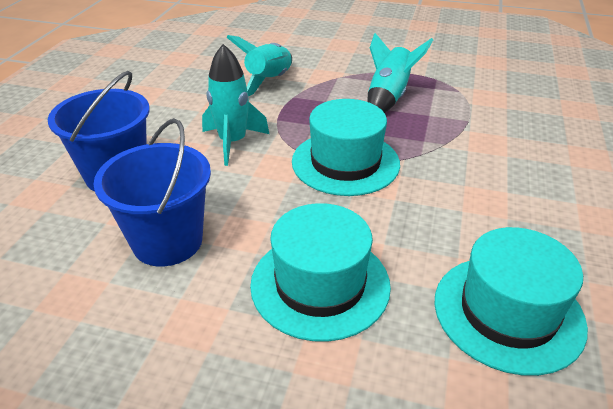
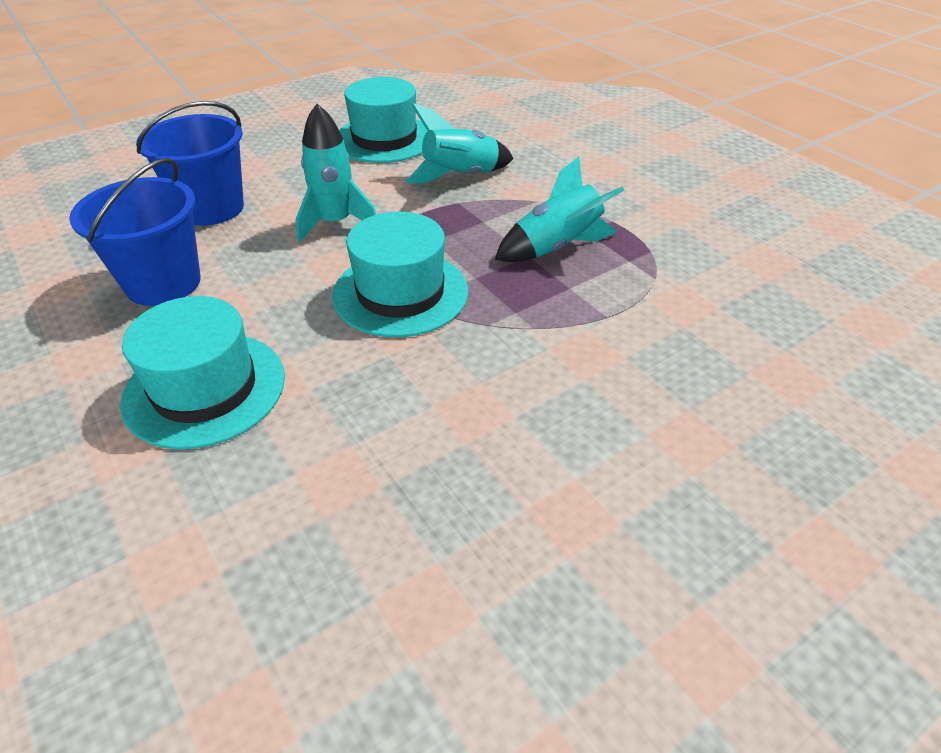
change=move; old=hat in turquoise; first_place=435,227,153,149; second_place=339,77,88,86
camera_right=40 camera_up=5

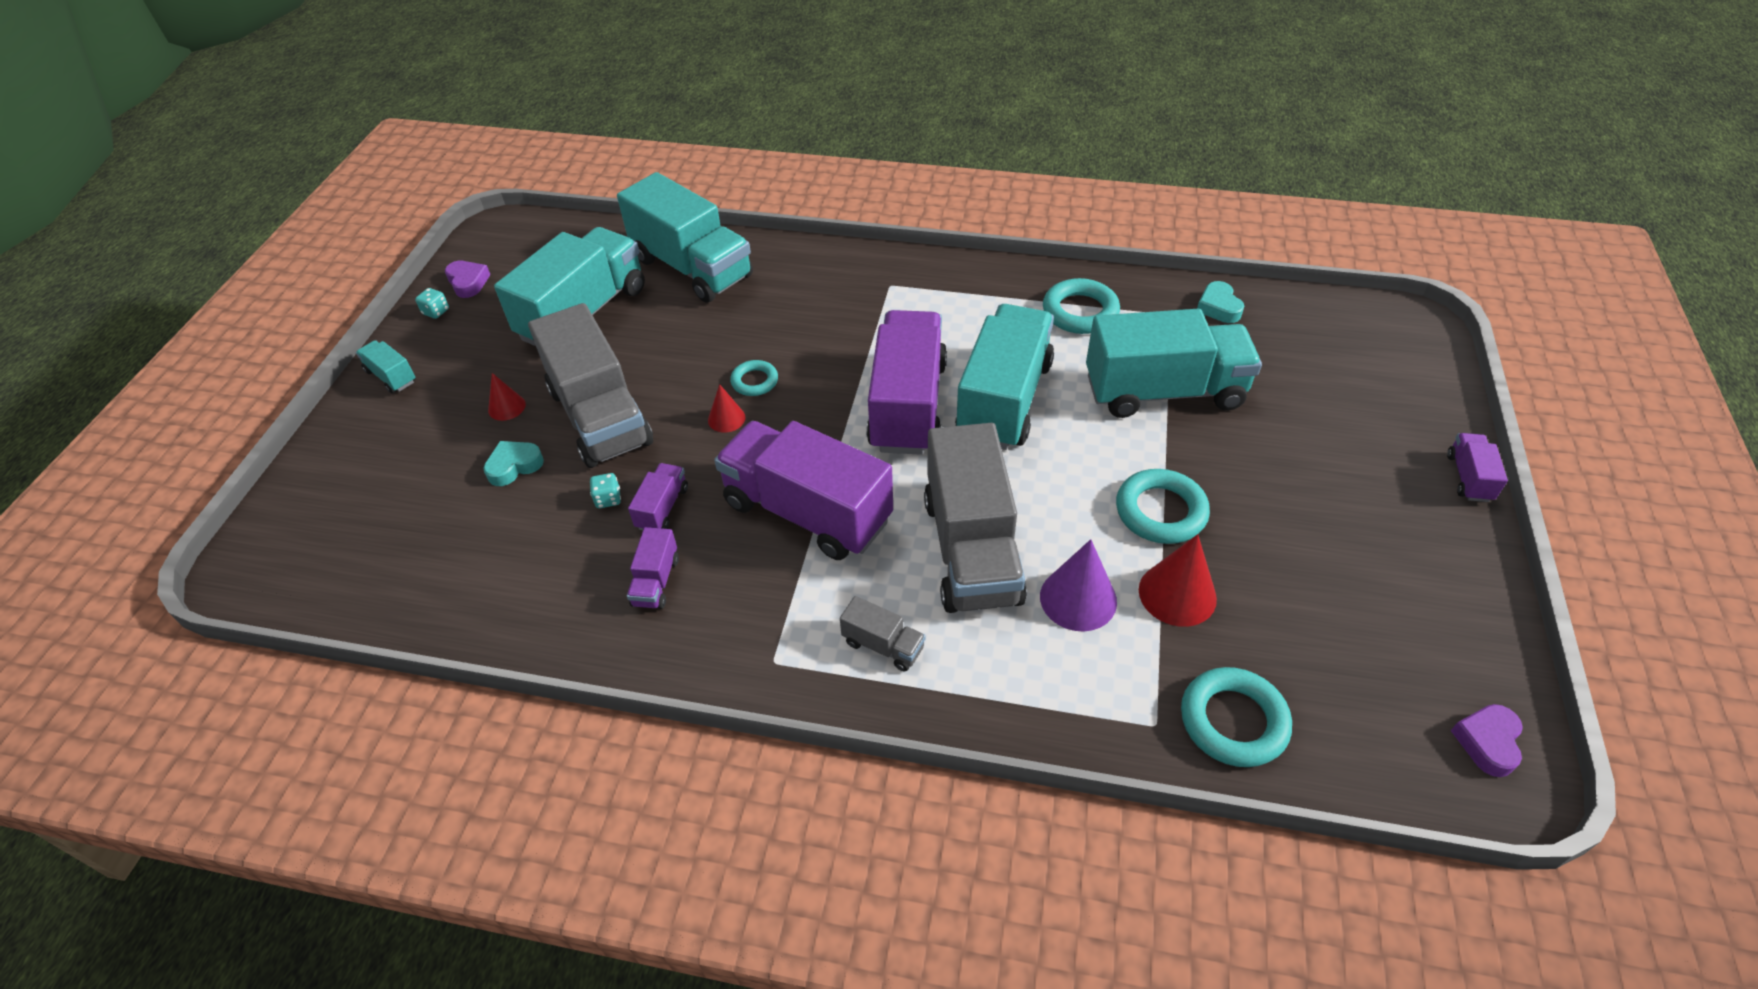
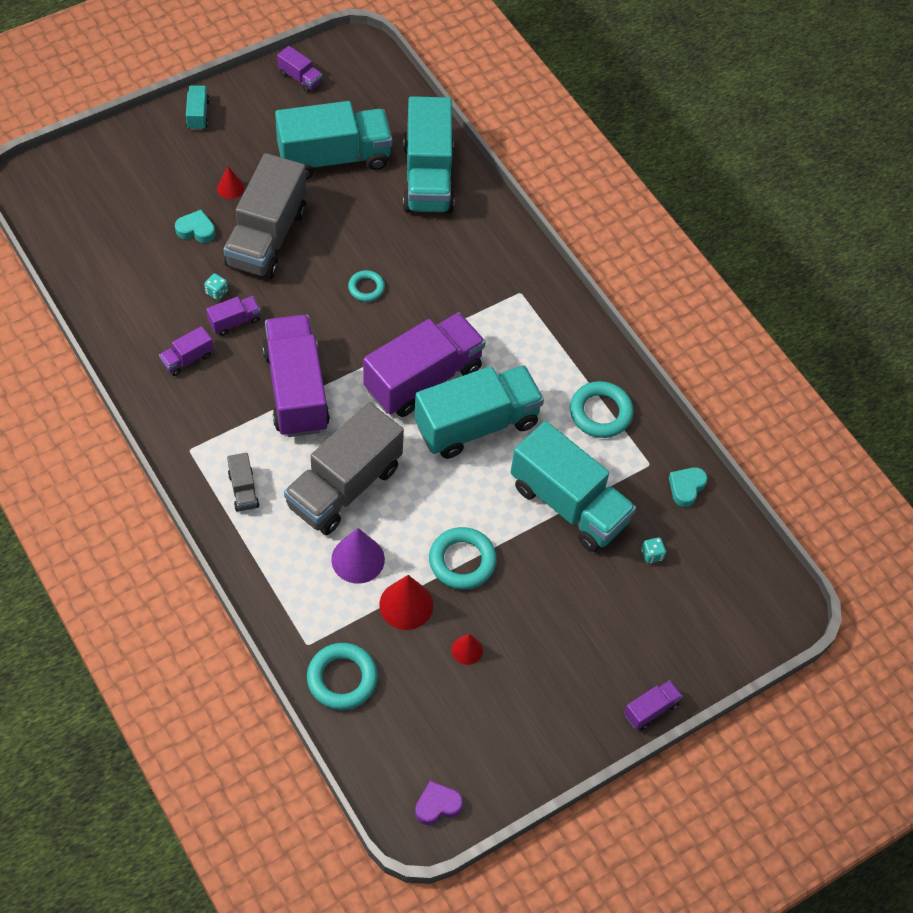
change=move; old=dice in turquoise; first_place=415,288,34,31; second_place=641,537,25,27
change=move; old=cone in red; first_place=708,384,37,49; second_place=451,634,32,31
change=replace; old=heart in purple; new=truck in purple; first_place=445,261,45,37; second_place=277,46,45,47
camera_right=40 camera_up=10

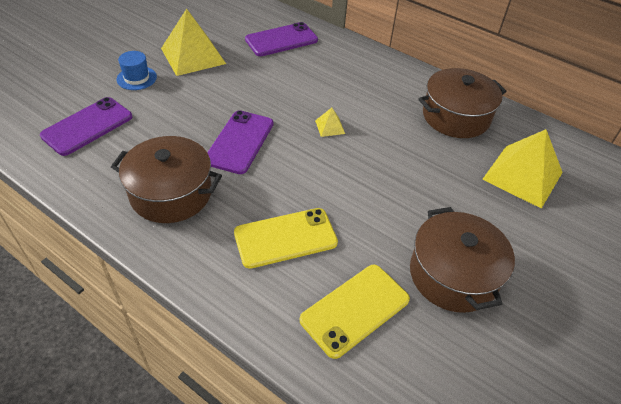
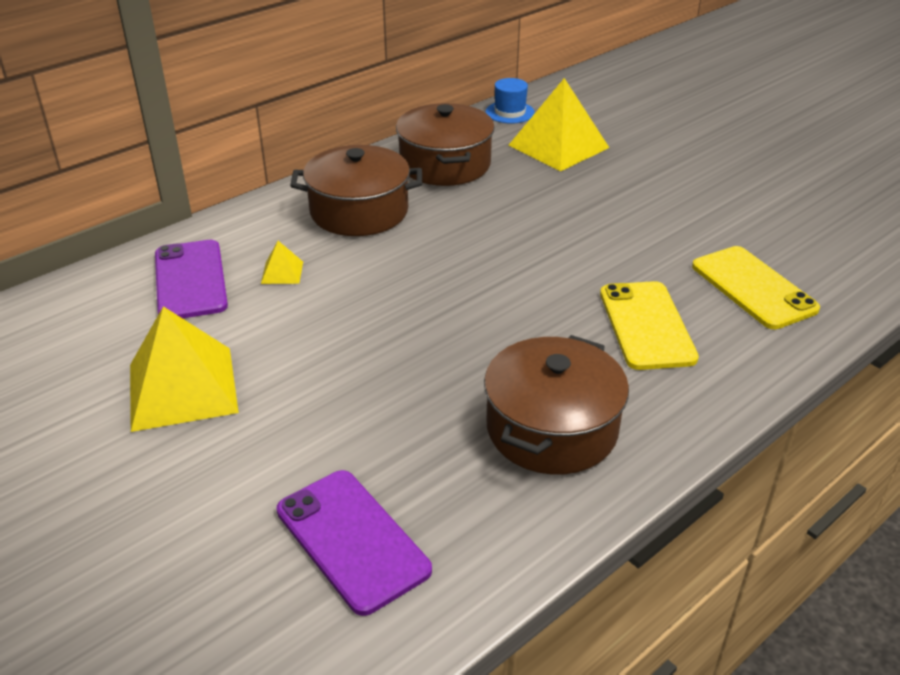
change=delete; old=phone in purple; first_place=207,110,66,64
change=move; old=hat in blue; first_place=116,51,41,39; second_place=486,78,49,45
change=move; old=pyramid in yellow; first_place=315,108,30,29; second_place=261,241,42,43
change=move; old=pot in brown; first_place=410,207,105,106; second_place=290,145,132,91
camera_right=-75 camera_up=-10

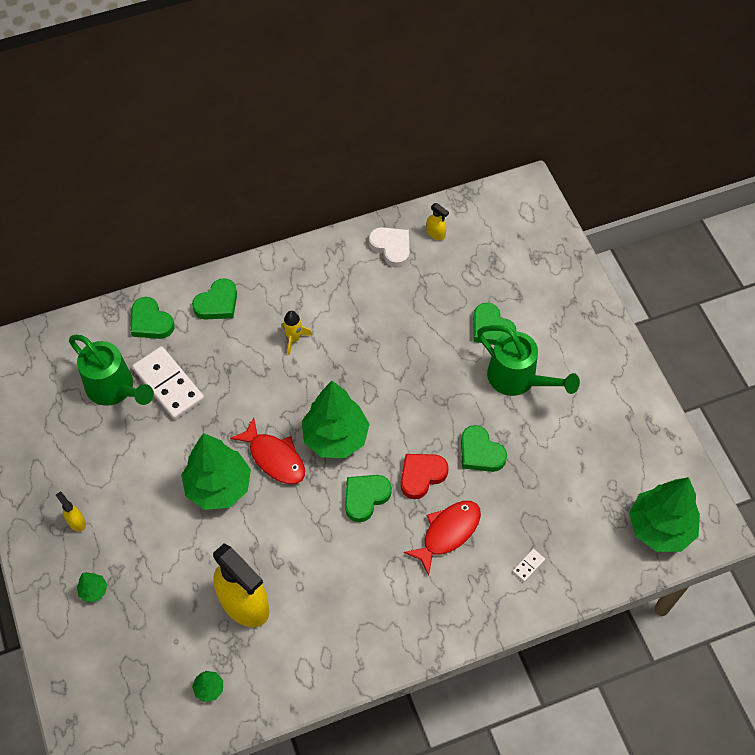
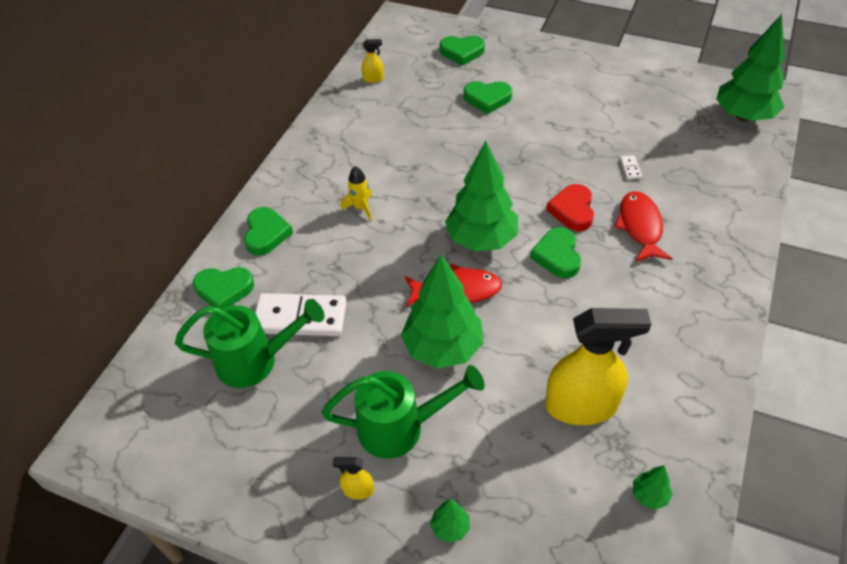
change=delete; old=heart in white; first_place=369,227,41,41
change=move; old=heart in green; first_place=461,425,46,47; second_place=440,36,45,30
change=move; old=watering can in green; first_place=477,325,103,71; second_place=322,365,162,94
change=move; old=domino in white; first_place=512,549,33,33; second_place=620,155,22,25
camera_right=-45 camera_up=-10

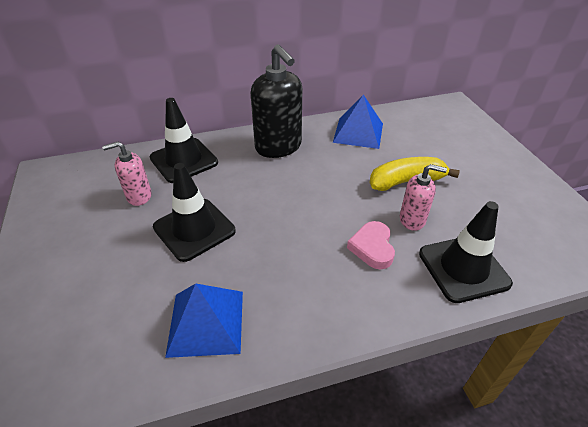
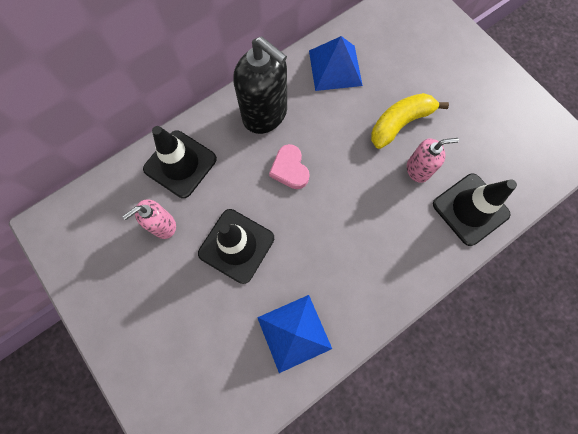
change=move; old=heart in pink; first_place=347,221,48,48; second_place=269,144,41,45
camera_right=-20 camera_up=30

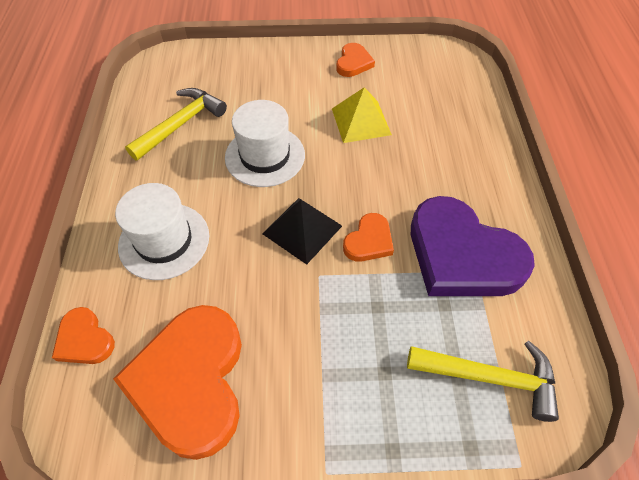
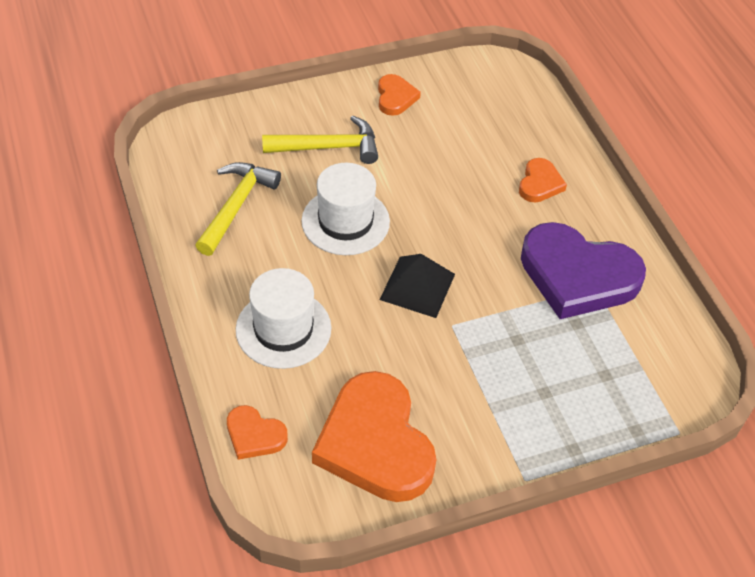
change=delete; old=pyramid in yellow; first_place=332,87,60,56
change=move; old=heart in orange; first_place=343,213,51,49; second_place=519,158,48,45
change=move; old=hammer in yellow; first_place=407,341,152,81; second_place=262,116,116,48
camera_right=-20 camera_up=-5

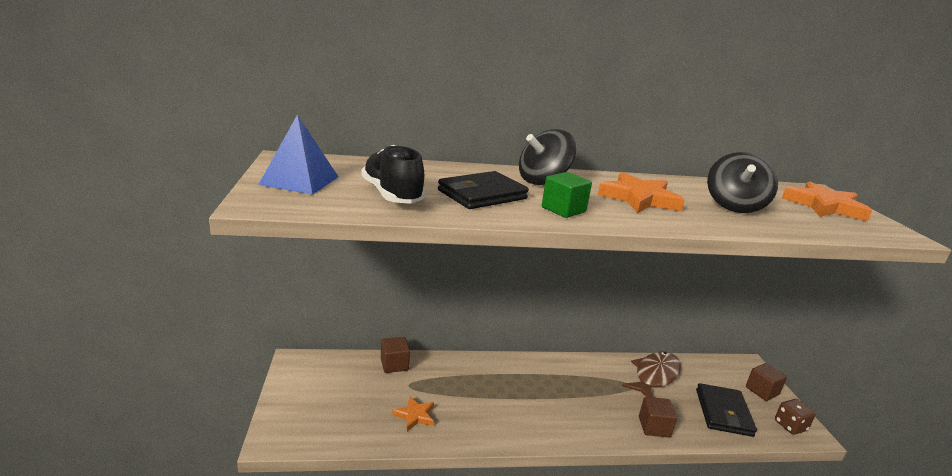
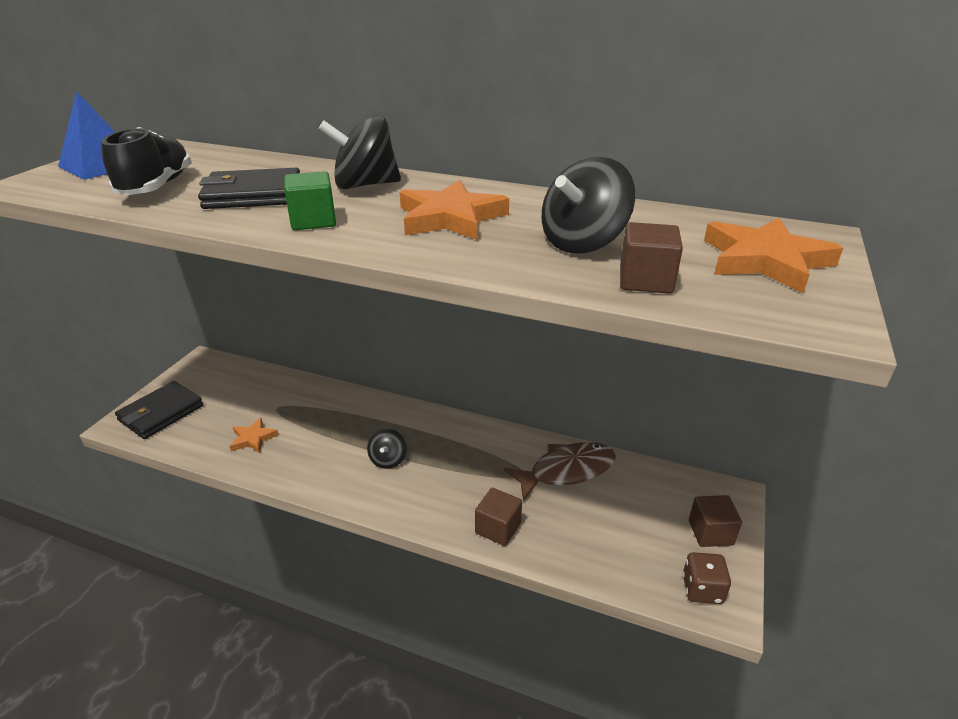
change=insert; new=spinning top in black; second_place=367,429,40,40
change=move; old=cube in brown; first_place=381,337,29,36; second_place=620,222,63,72
change=move; old=wallet in black; first_place=696,383,61,54; second_place=115,381,88,58
camera_right=30 camera_up=10

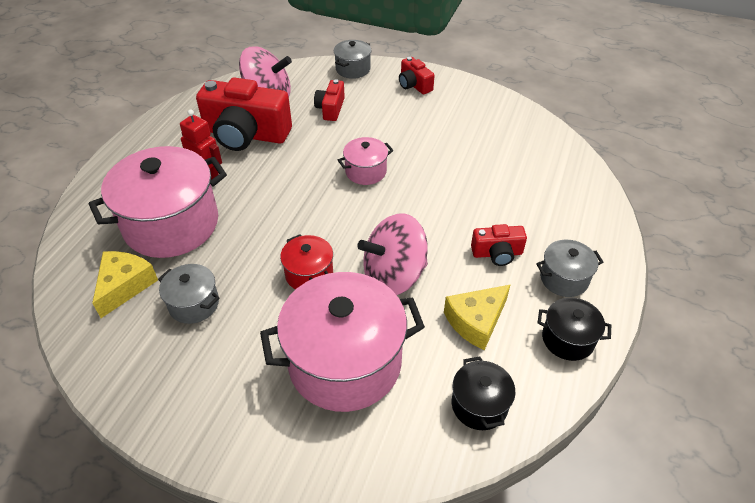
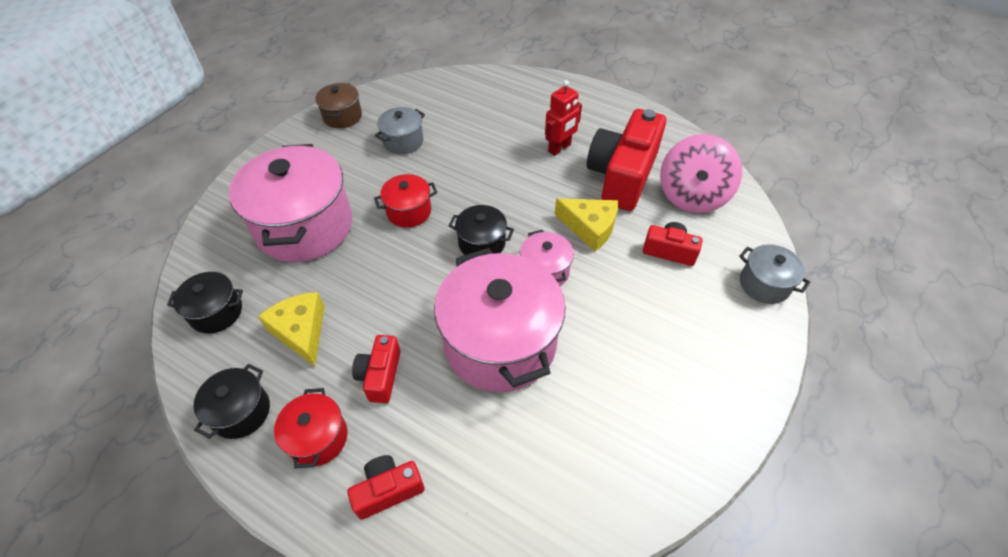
change=delete; old=spinning top in pink; first_place=357,213,71,82
change=insert; new=pot in brown; second_place=315,83,47,45
change=insert; new=pot in black; second_place=448,205,66,50
change=move; old=pot in pink; first_place=89,146,138,112; second_place=434,248,132,144
change=move; old=cheese in yellow; first_place=92,251,66,67; second_place=555,199,63,53
change=move; old=camera in red; first_place=399,57,36,37; second_place=347,455,78,65
change=recolor; old=pot in grey; new=pot in red; first_place=536,240,68,57; second_place=274,388,73,81
camera_right=100 camera_up=5

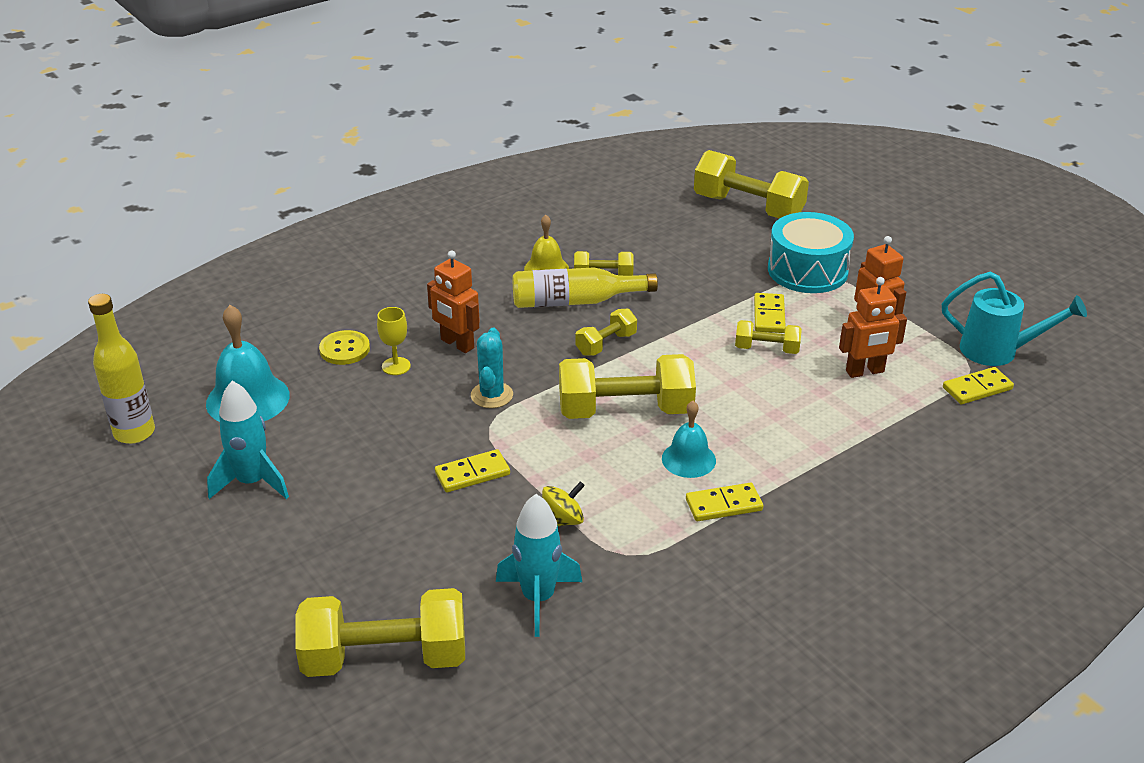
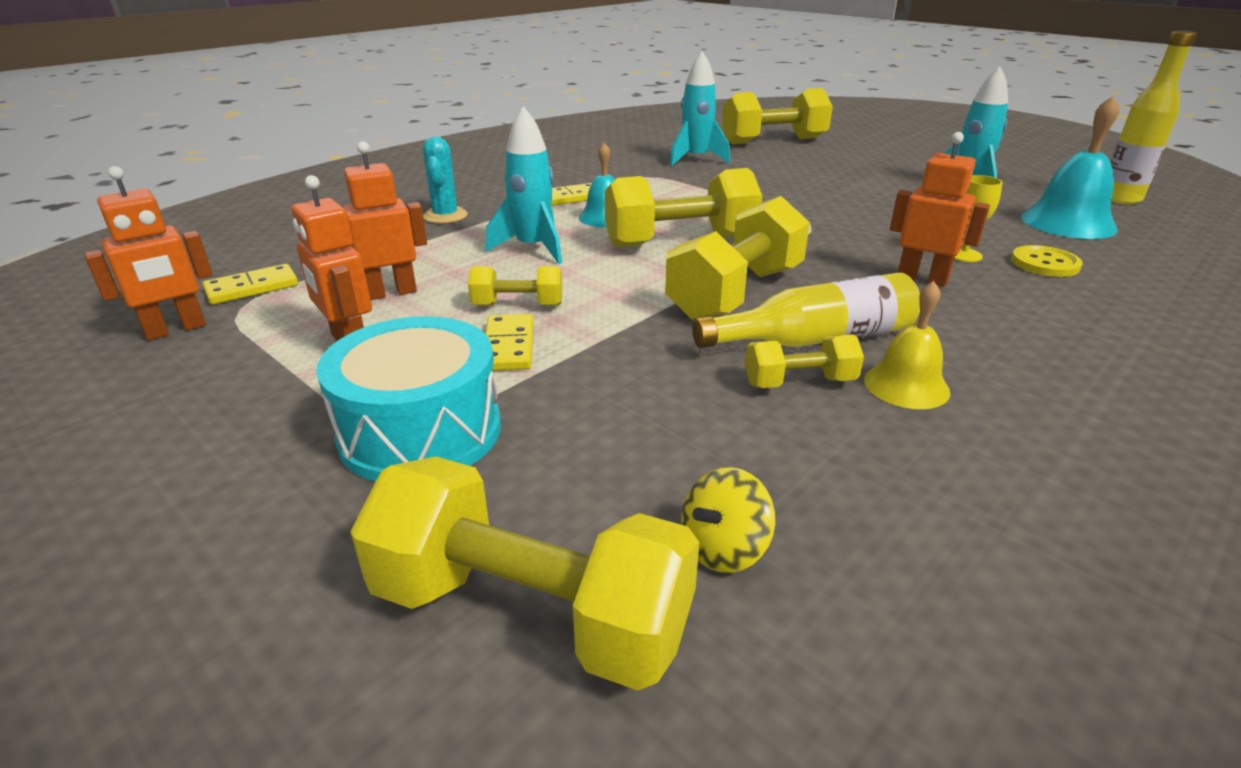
change=delete; old=domino in yellow; first_place=435,449,75,43
change=insert; new=rocket in turquoise; second_place=486,106,76,158
change=move; old=cactus in turquoise; first_place=471,328,42,80; second_place=423,136,45,88
change=move; old=spinning top in yellow; first_place=542,481,43,45; second_place=681,467,94,106
change=replace; old=watering can in turquoise; new=robot in orange; first_place=942,272,145,94; second_place=84,166,129,174
change=resize; old=dumbbell in yellow; first_place=576,308,61,48; second_place=665,196,145,124; factor=1.95
camera_right=170 camera_up=-5

